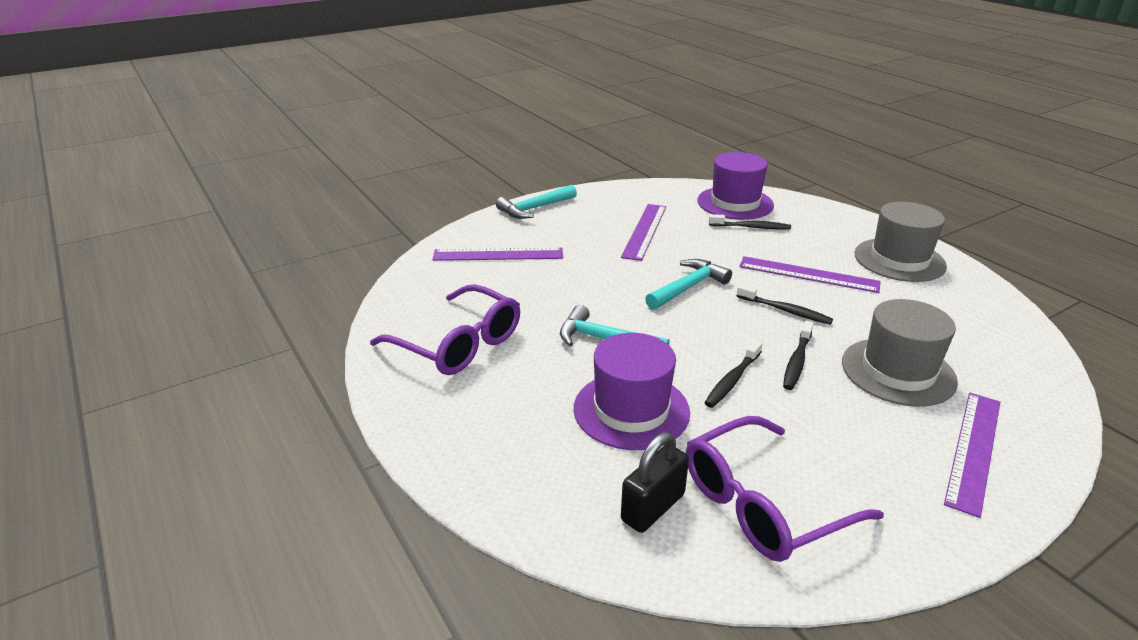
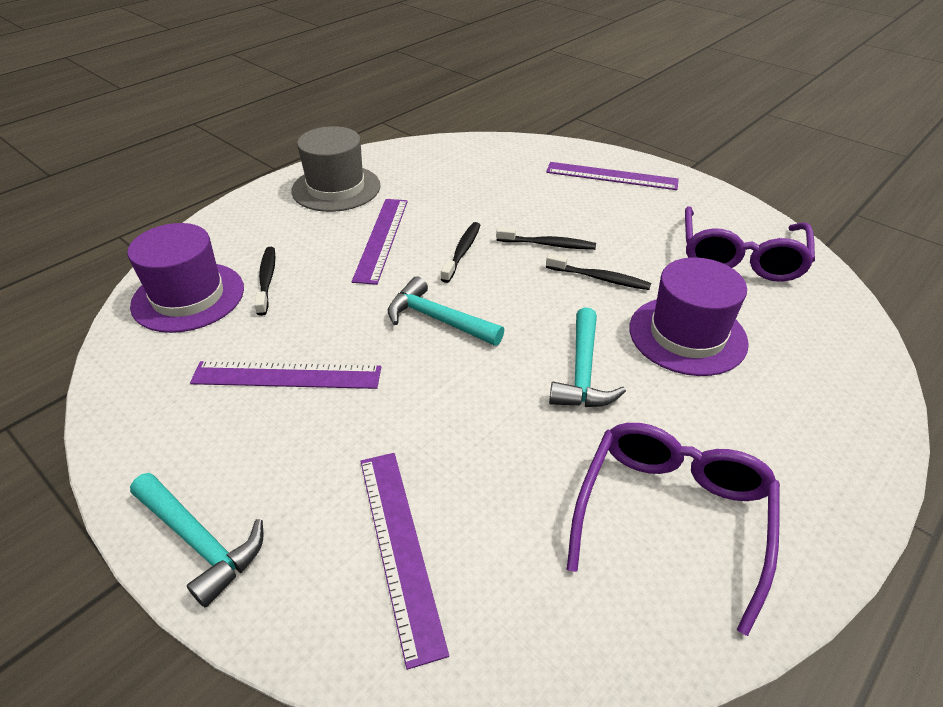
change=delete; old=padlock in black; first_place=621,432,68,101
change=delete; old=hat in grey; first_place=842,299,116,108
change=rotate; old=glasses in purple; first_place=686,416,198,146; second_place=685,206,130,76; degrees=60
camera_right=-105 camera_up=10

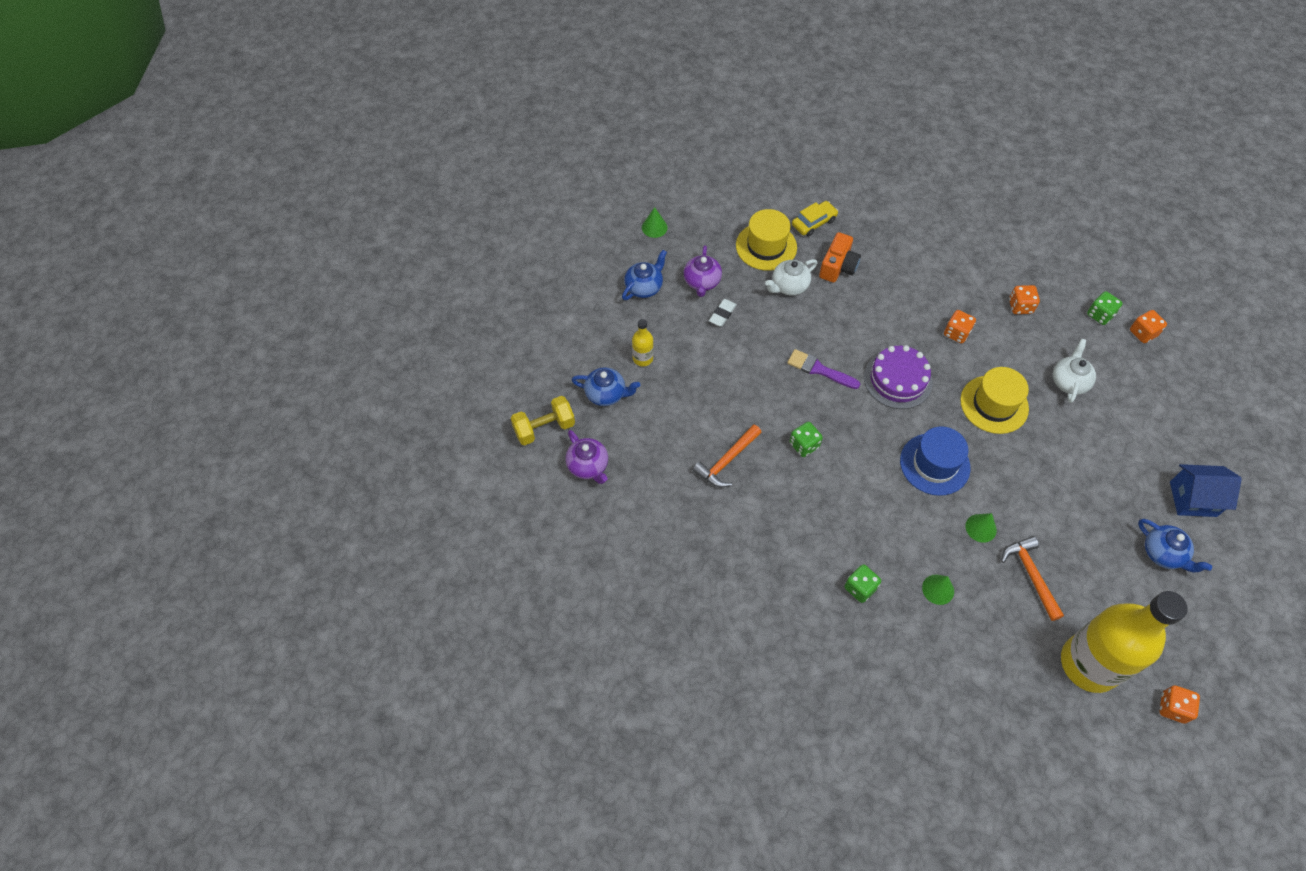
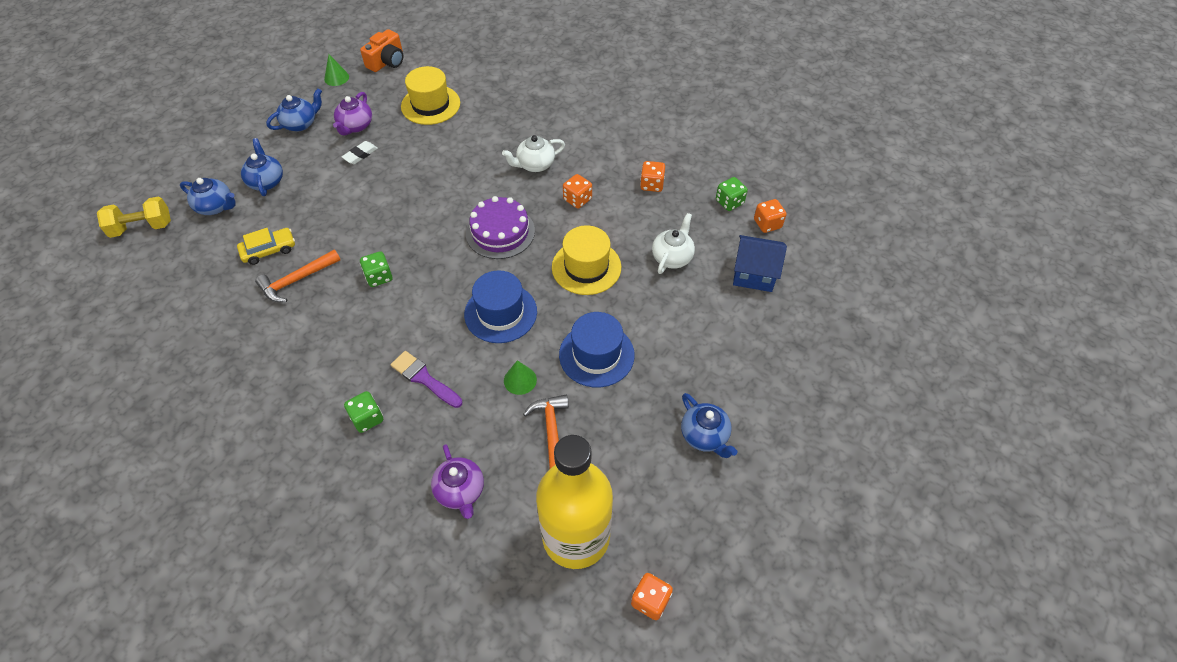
change=delete; old=cone in green; first_place=922,575,32,30
change=insert; new=hat in blue; second_place=559,312,76,75
change=move; old=teapot in purple; first_place=565,430,43,54; second_place=431,444,53,75
change=move; old=teapot in white; first_place=765,259,53,37; second_place=502,135,63,37
change=move; old=brush in purple; first_place=787,349,73,40; second_place=391,351,71,57
change=move; old=car in yellow; first_place=792,201,46,36; second_place=237,228,58,37
change=move; old=camera in orange; first_place=819,232,42,51; second_place=360,29,43,43
change=move; old=house in blue; first_place=1170,464,72,53; second_place=733,235,54,57
change=replace; old=bottle in yellow; new=teapot in blue; first_place=632,319,22,47; second_place=241,138,42,58
camera_right=10 camera_up=-5

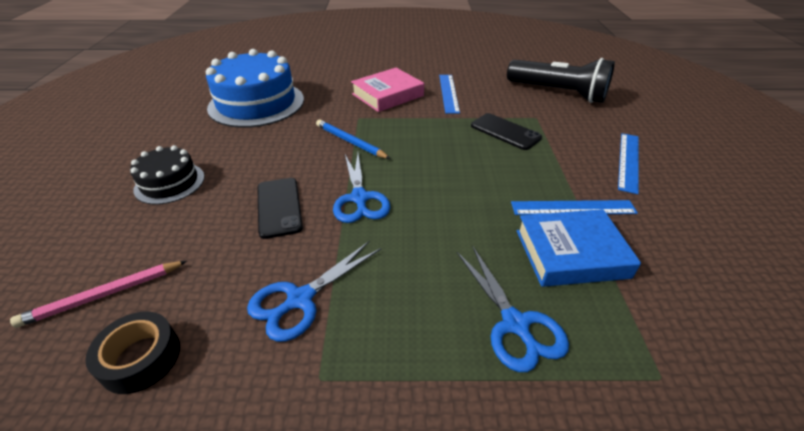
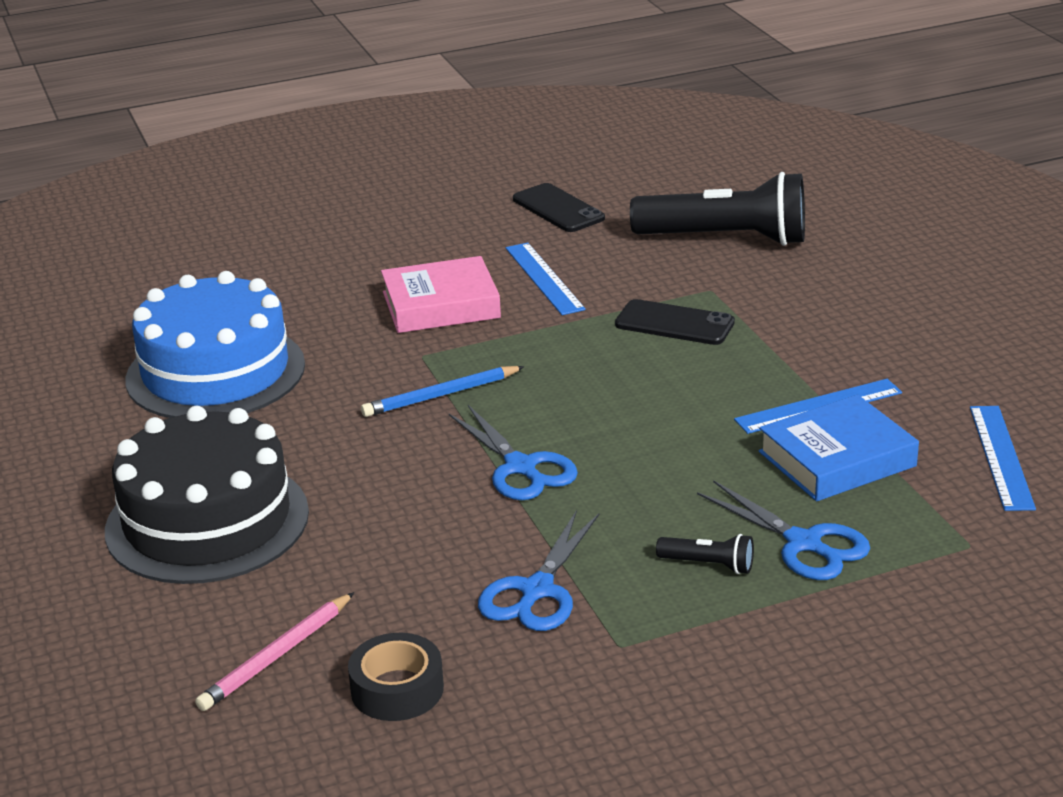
change=insert; new=flashlight in black; second_place=656,534,98,40
change=move; old=phone in black; first_place=257,178,46,61; second_place=513,183,92,49
change=move; old=ruler in blue; first_place=618,133,21,61; second_place=970,406,66,105
change=rotate; old=pencil in blue; first_place=316,119,75,40; second_place=361,366,164,51; degrees=-45
change=rotate; old=book in pink; first_place=351,68,73,44; second_place=381,256,120,77; degrees=45
change=resize; old=cake in black; first_place=130,145,75,60; second_place=105,406,204,178; factor=1.85
camera_right=-20 camera_up=-10

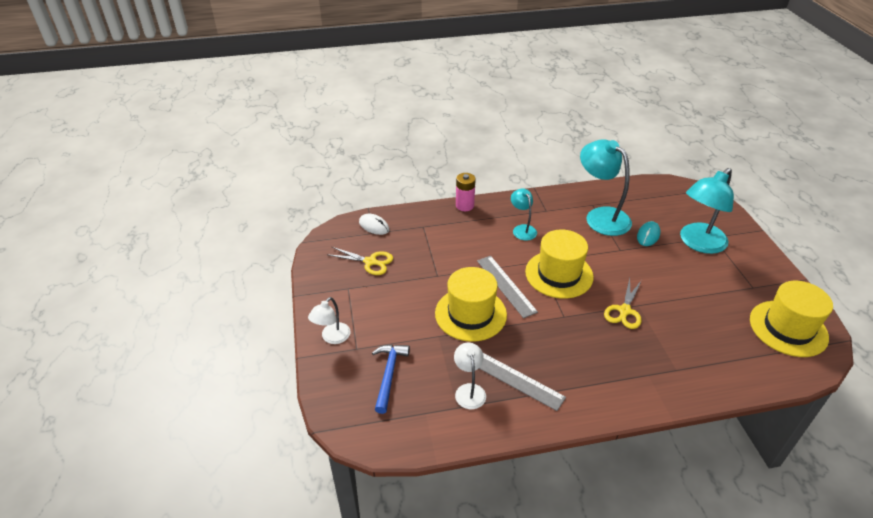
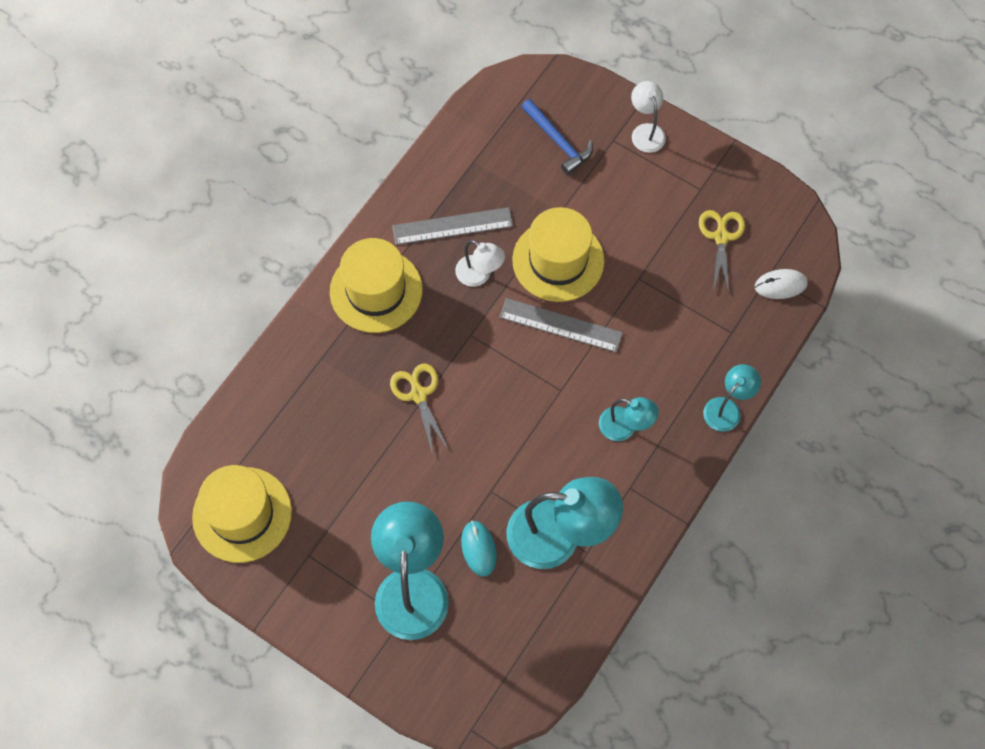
change=move; old=lamp in white; first_place=454,343,32,66; second_place=455,240,50,47
change=move; old=hat in yellow; first_place=525,230,69,69; second_place=330,238,93,95
change=replace; old=battery in pink; new=lamp in turquoise; first_place=456,173,20,38; second_place=703,364,58,68
change=rotate; old=scissors in yellow; first_place=327,247,66,28; second_place=699,210,46,84; degrees=120
camera_right=135 camera_up=25

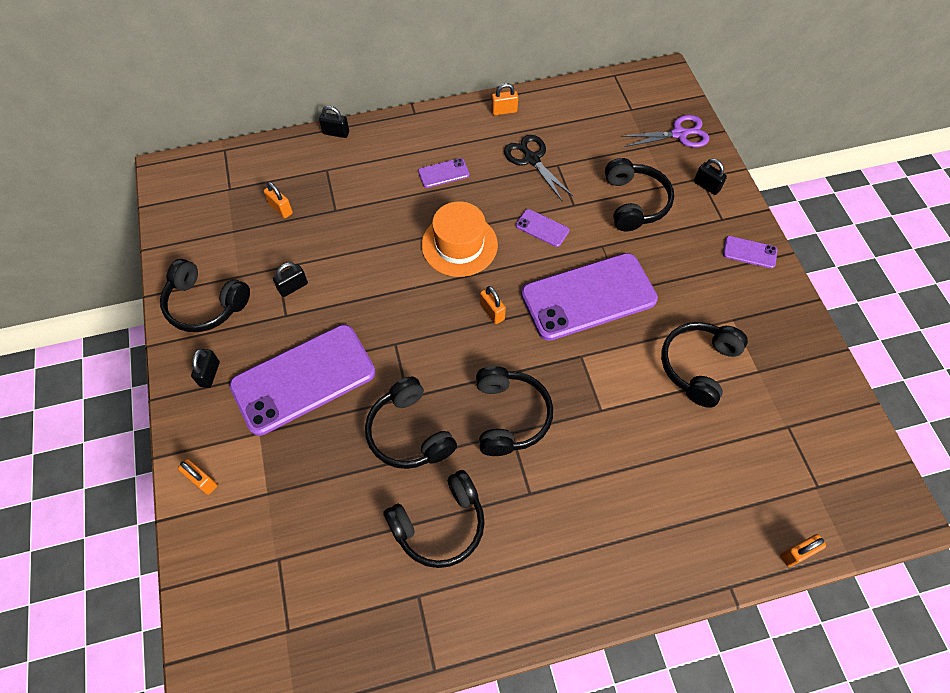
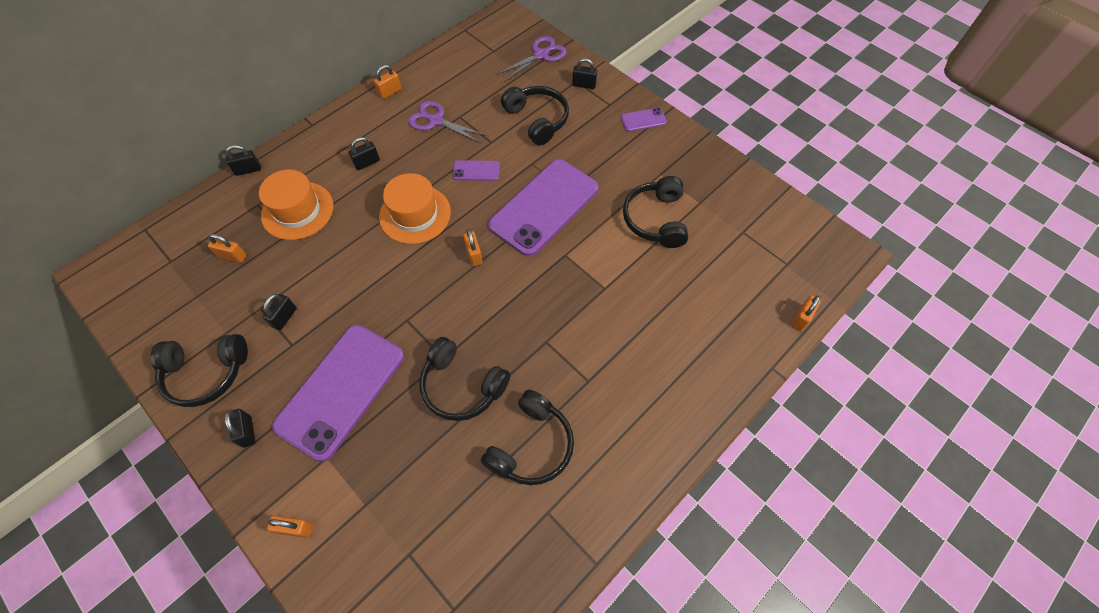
change=delete; old=headphones in black; first_place=476,366,77,90
change=insert; new=hat in orange; second_place=259,170,74,70
change=replace; old=phone in purple; new=padlock in black; first_place=418,158,52,30; second_place=349,137,31,33
change=recolor; old=scissors in black; new=scissors in purple; first_place=504,135,69,66; second_place=408,101,79,42
change=rotate; old=padlock in orange; first_place=480,286,26,38; second_place=463,229,20,37; degrees=45
camera_right=-30 camera_up=0

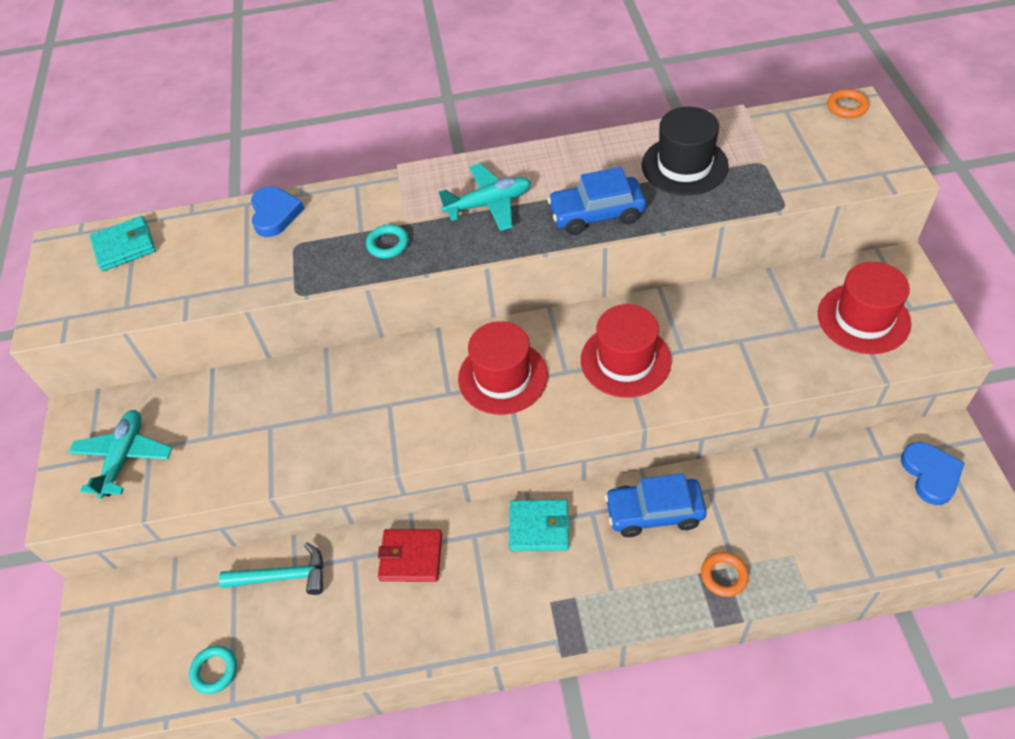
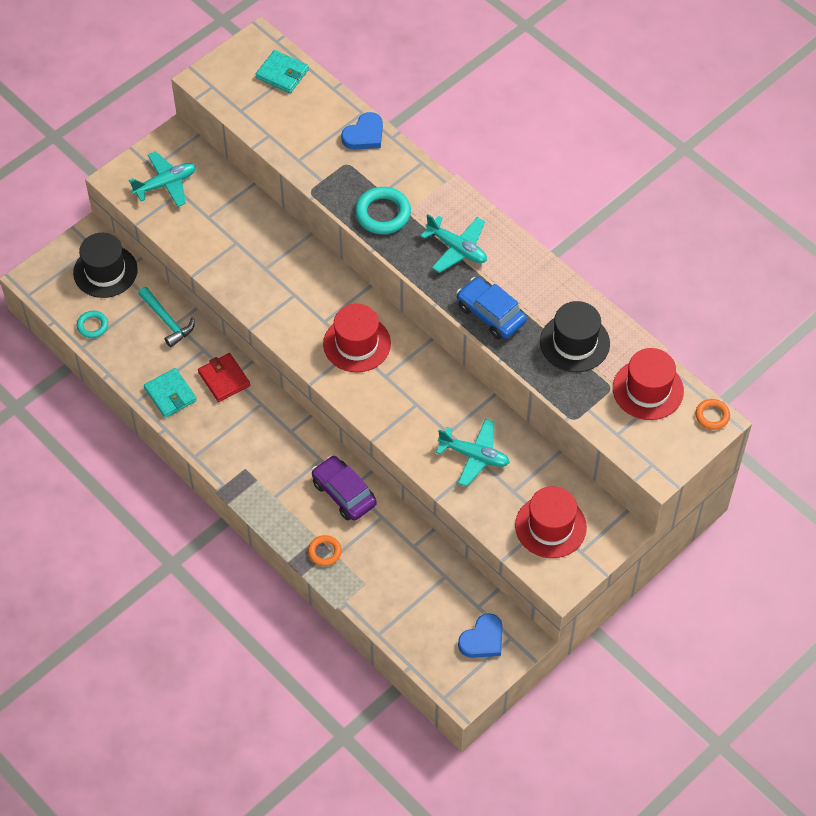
change=insert; new=hat in black; second_place=73,233,65,65
change=insert; new=plane in turquoise; second_place=436,419,74,68
change=move; old=wallet in turquoise; first_place=509,499,61,52; second_place=144,368,53,50
change=move; old=hat in red; first_place=581,304,91,94; second_place=613,348,71,72
change=recolor; old=car in blue; new=car in purple; first_place=605,473,102,64; second_place=312,455,65,66
change=resize; old=ring in turquoise; first_place=366,224,43,34; second_place=355,187,56,47; factor=1.72
camera_right=50 camera_up=5

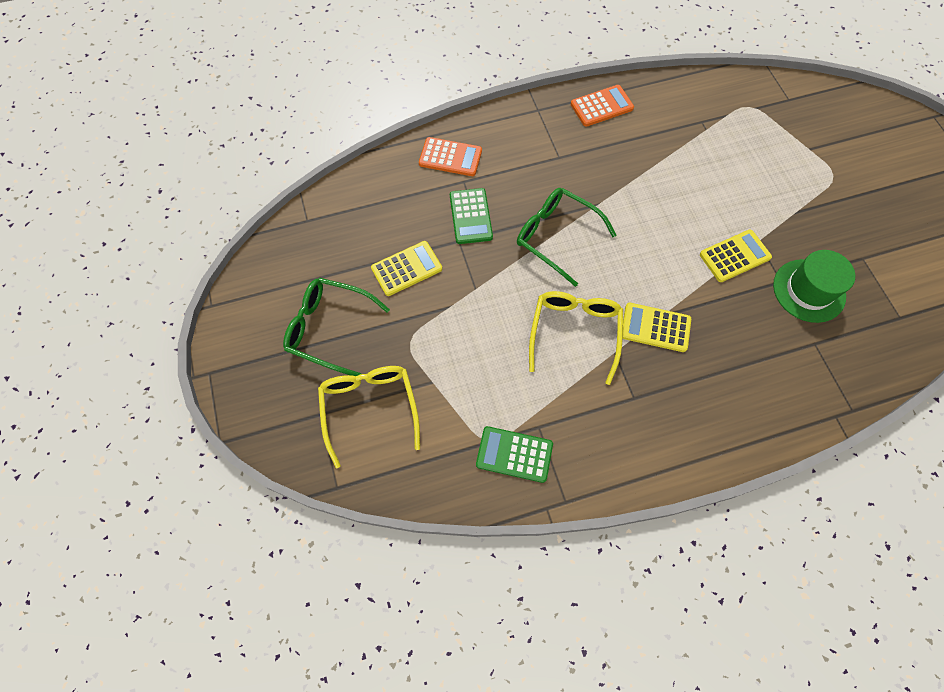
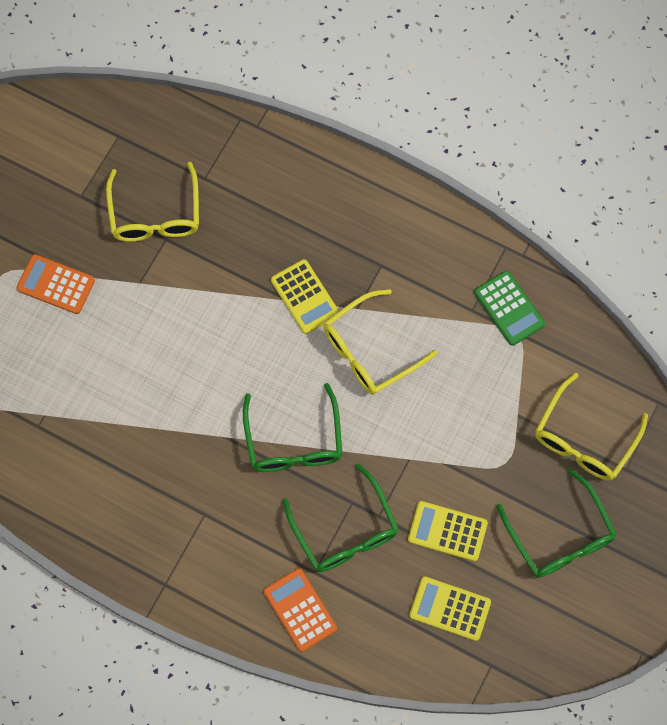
change=move; old=calculator in orange; first_place=571,85,63,42; second_place=16,254,79,60
change=move; old=calculator in yellow; first_place=700,229,72,53; second_place=409,576,82,65
change=replace; old=calculator in green; new=glasses in green; first_place=450,188,43,56; second_place=283,463,116,109
change=replace; old=hat in green; new=glasses in yellow; first_place=773,250,82,73; second_place=106,162,93,80
camera_right=-135 camera_up=5

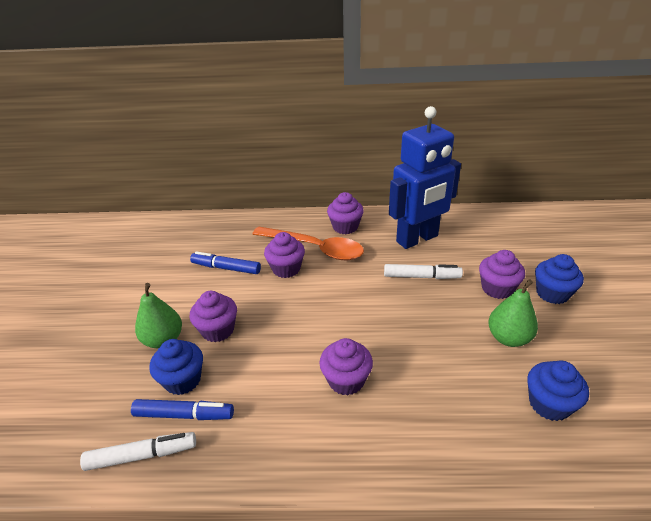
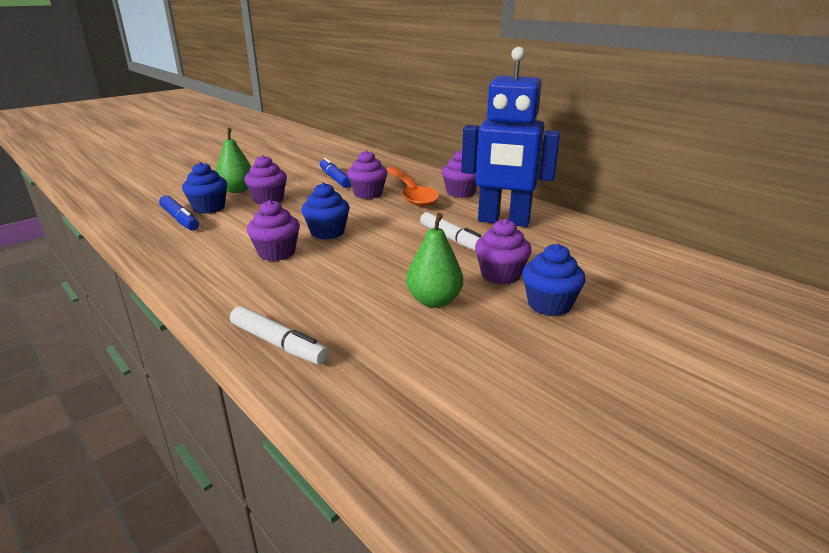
change=move; old=marker in white; first_place=80,432,116,39; second_place=230,306,99,59
change=move; old=cupcake in blue; first_place=527,360,62,61; second_place=301,183,49,57
camera_right=45 camera_up=-10

